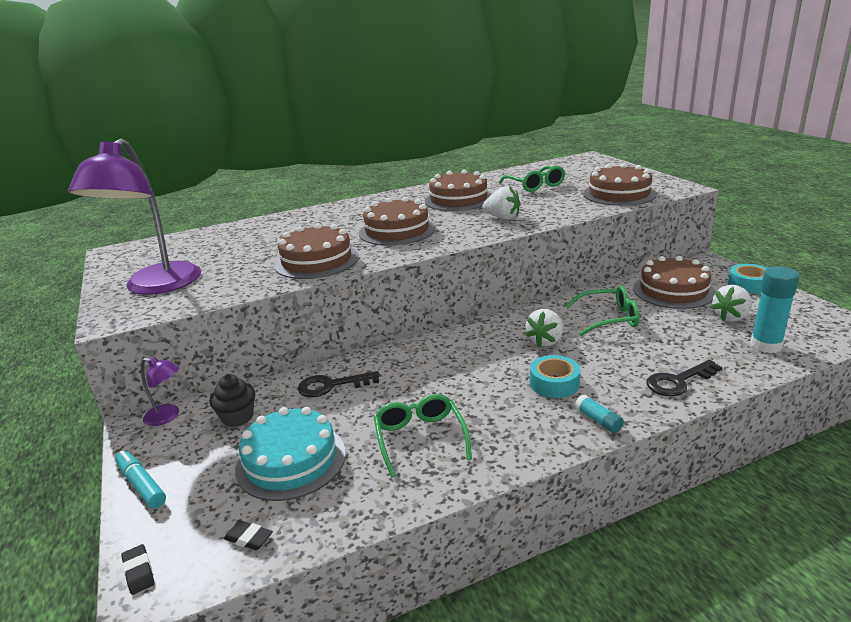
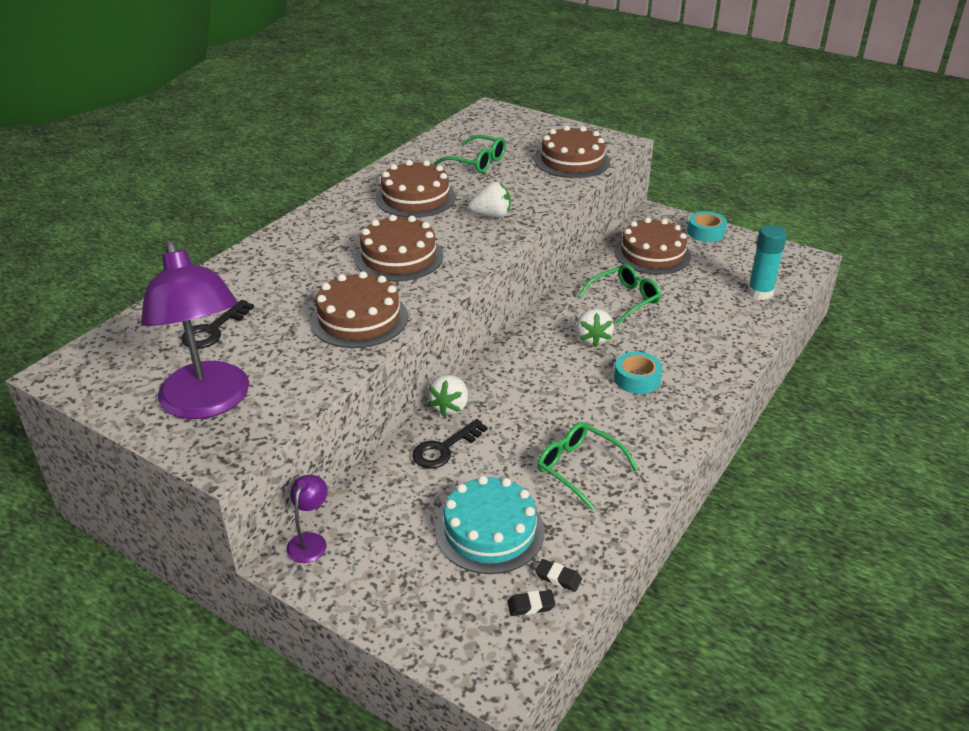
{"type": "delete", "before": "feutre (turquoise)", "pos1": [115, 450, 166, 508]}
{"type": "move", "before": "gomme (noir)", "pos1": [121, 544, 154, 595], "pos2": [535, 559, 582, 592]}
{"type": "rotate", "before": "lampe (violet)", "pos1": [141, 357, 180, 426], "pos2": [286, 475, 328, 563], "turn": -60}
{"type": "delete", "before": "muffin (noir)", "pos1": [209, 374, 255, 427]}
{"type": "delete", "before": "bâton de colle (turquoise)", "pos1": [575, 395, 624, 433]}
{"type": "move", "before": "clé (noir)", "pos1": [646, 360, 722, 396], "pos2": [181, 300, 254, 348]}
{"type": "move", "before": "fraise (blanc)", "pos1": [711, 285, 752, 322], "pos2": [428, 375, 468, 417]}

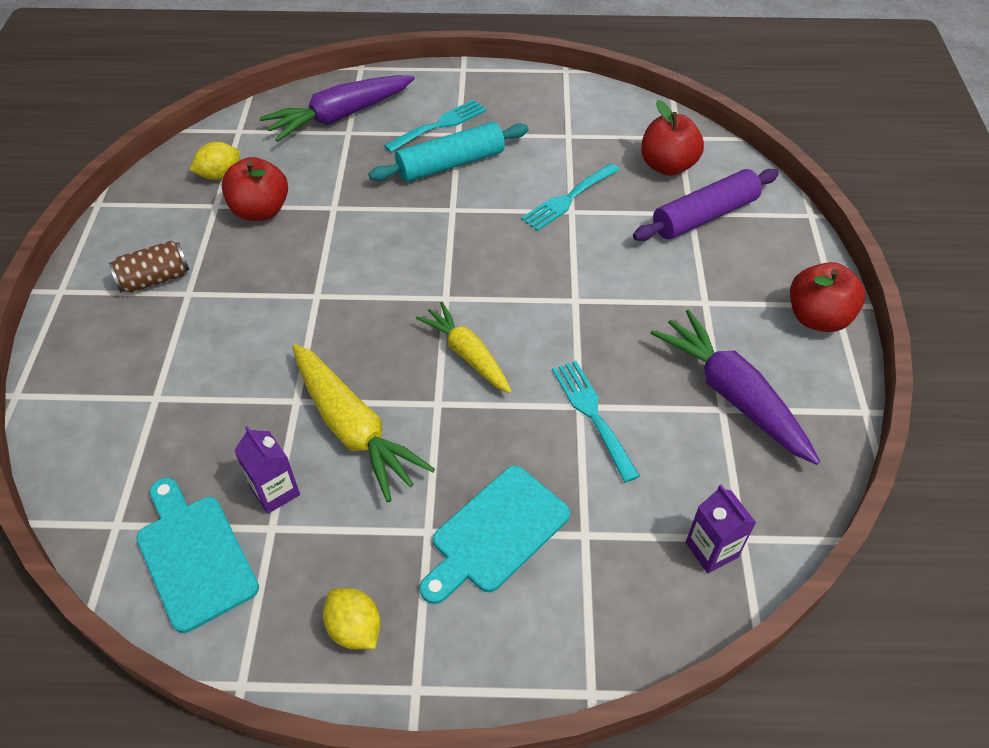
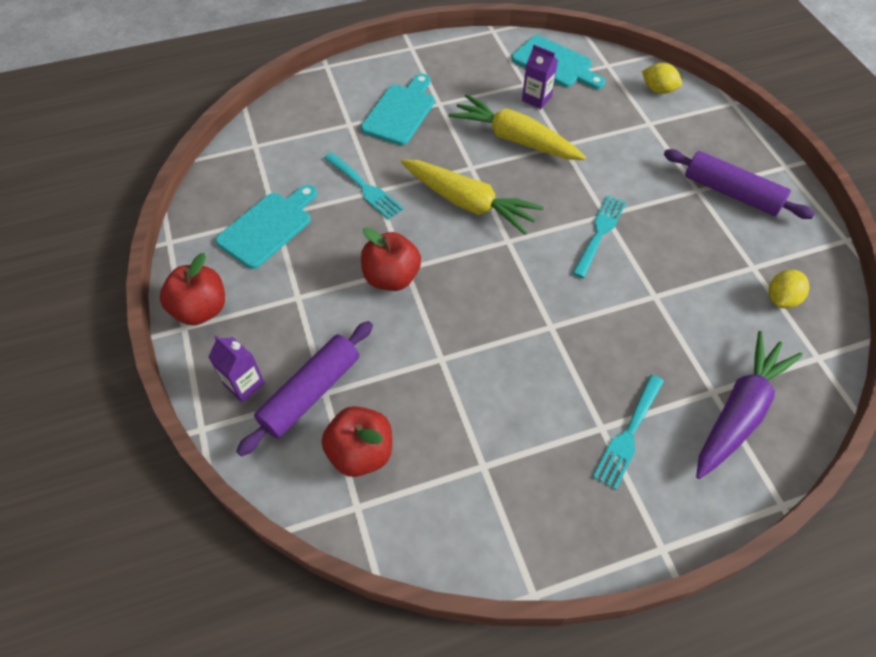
{"type": "replace", "before": "canette (marron)", "after": "rouleau à pâtisserie (violet)", "pos1": [109, 241, 190, 292], "pos2": [664, 149, 815, 219]}
{"type": "move", "before": "pomme (rouge)", "pos1": [222, 157, 288, 221], "pos2": [361, 228, 421, 291]}
{"type": "move", "before": "citron (jaune)", "pos1": [323, 588, 380, 649], "pos2": [642, 63, 682, 94]}
{"type": "delete", "before": "rouleau à pâtisserie (turquoise)", "pos1": [369, 122, 528, 182]}
{"type": "resize", "before": "carotte (jaune)", "pos1": [416, 302, 512, 393], "pos2": [401, 159, 544, 235], "scale": 1.52}
{"type": "move", "before": "fourchette (turquoise)", "pos1": [521, 163, 620, 231], "pos2": [572, 195, 626, 278]}
{"type": "replace", "before": "carotte (violet)", "after": "planche à découper (turquoise)", "pos1": [650, 309, 820, 465], "pos2": [216, 185, 317, 269]}
{"type": "move", "before": "brique de lait (violet)", "pos1": [686, 485, 756, 573], "pos2": [208, 336, 265, 403]}

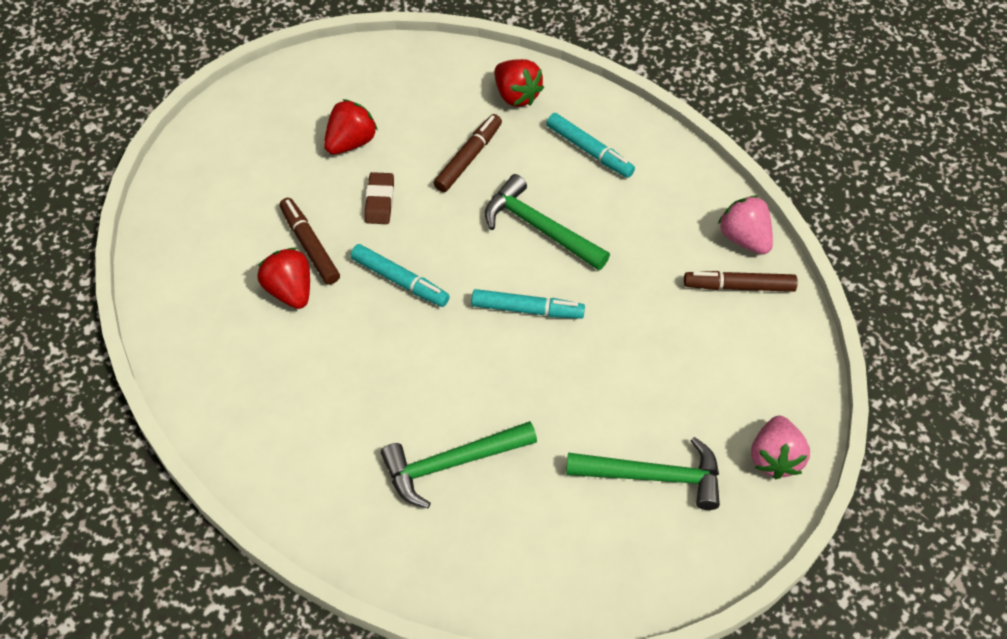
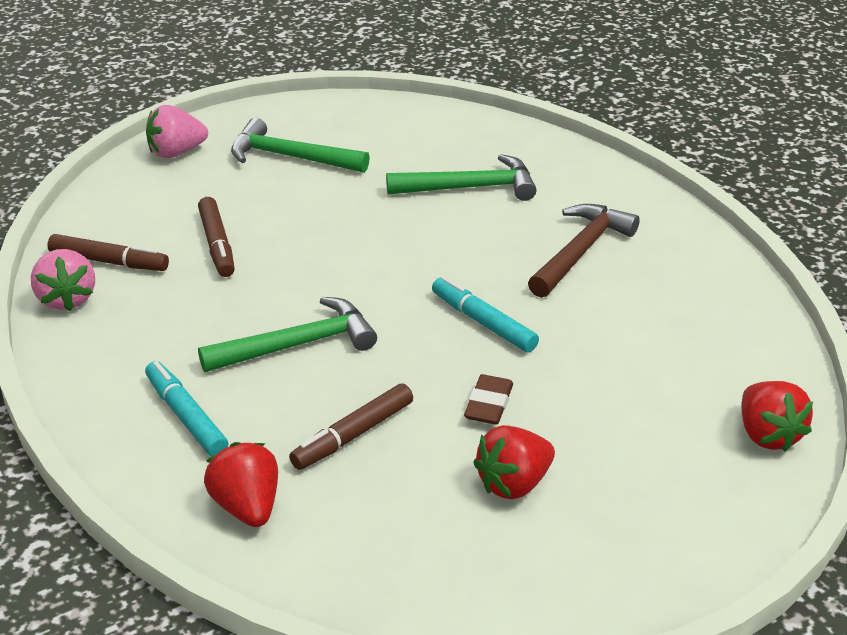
{"type": "move", "before": "fraise (rouge)", "pos1": [257, 248, 310, 309], "pos2": [741, 381, 813, 452]}
{"type": "move", "before": "feutre (marron)", "pos1": [280, 198, 340, 285], "pos2": [198, 197, 235, 277]}
{"type": "delete", "before": "feutre (turquoise)", "pos1": [471, 289, 585, 319]}
{"type": "rotate", "before": "marteau (vert)", "pos1": [485, 174, 610, 270], "pos2": [198, 297, 377, 372], "turn": -75}
{"type": "rotate", "before": "fraise (rose)", "pos1": [751, 416, 810, 479], "pos2": [146, 105, 208, 158], "turn": -135}
{"type": "insert", "after": "marteau (marron)", "pos2": [528, 204, 640, 298]}

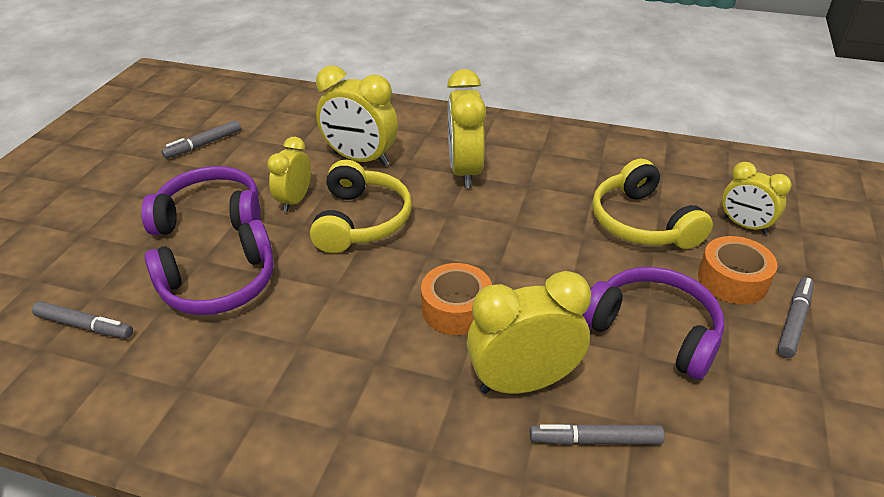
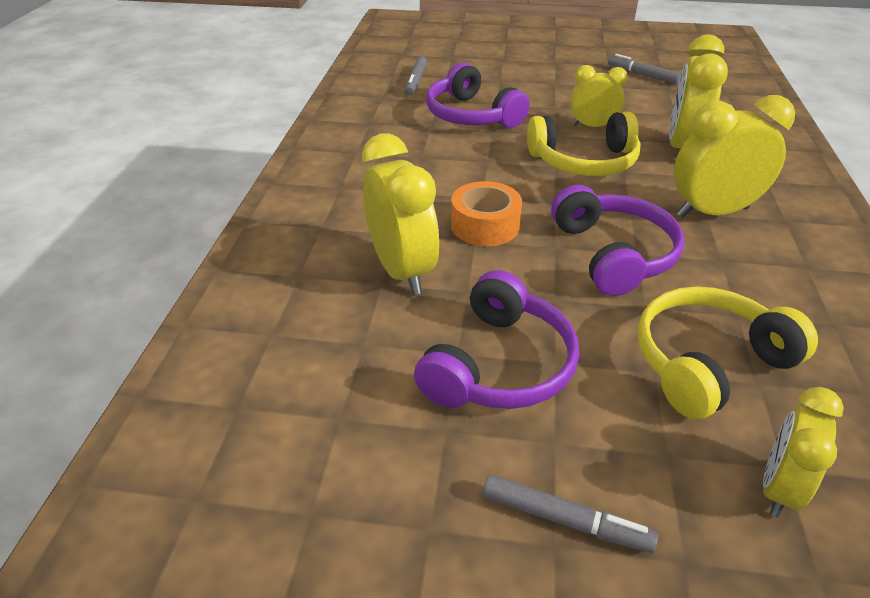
{"type": "move", "before": "casque audio (violet)", "pos1": [141, 166, 260, 235], "pos2": [551, 185, 685, 296]}
{"type": "delete", "before": "feutre (gris)", "pos1": [530, 423, 665, 445]}
{"type": "delete", "before": "ruban adhésif (orange)", "pos1": [698, 236, 778, 304]}

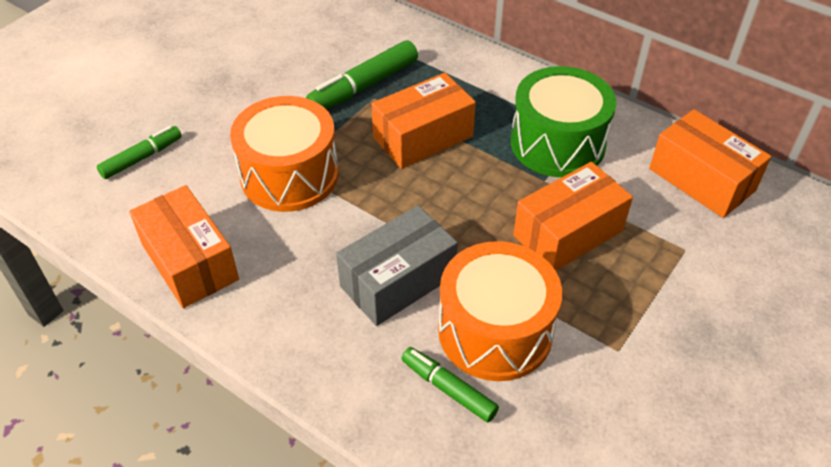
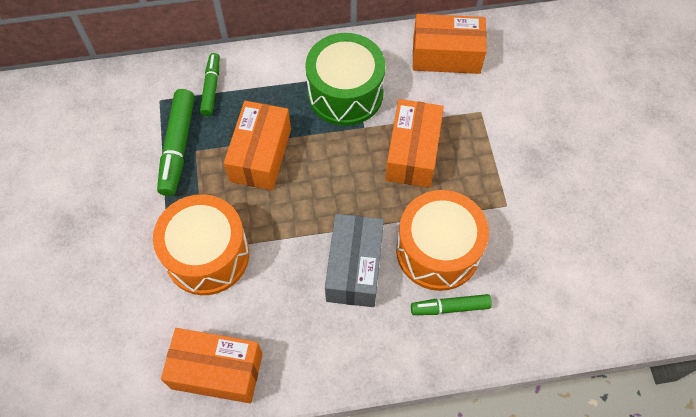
{"type": "move", "before": "feutre (vert)", "pos1": [97, 126, 182, 179], "pos2": [200, 53, 220, 116]}

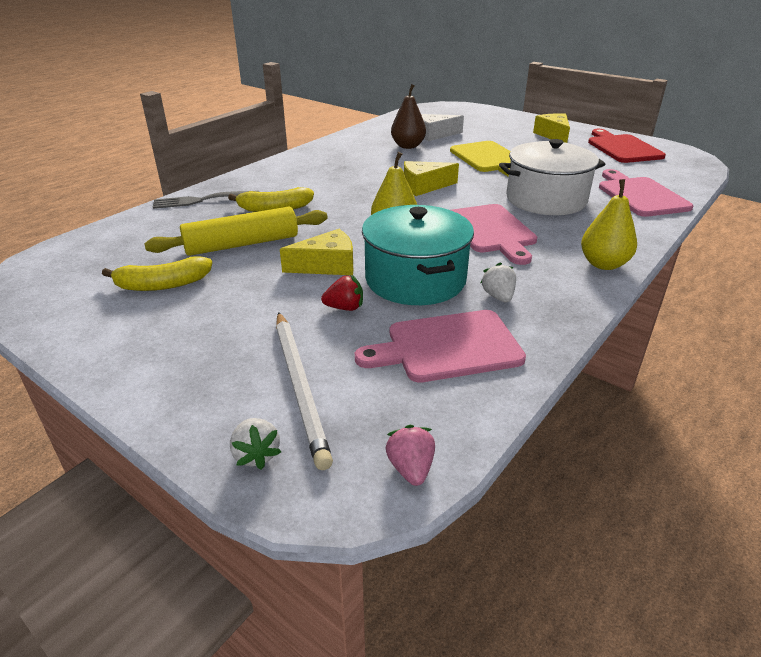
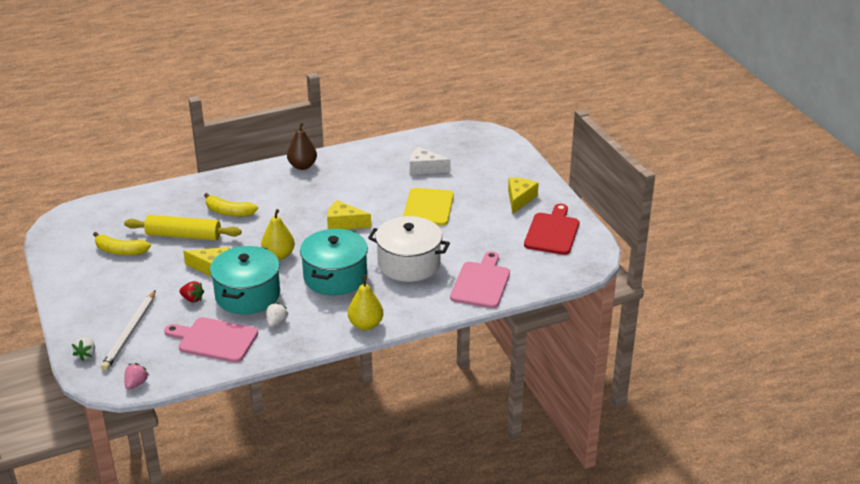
{"type": "delete", "before": "fourchette (gris)", "pos1": [153, 191, 259, 209]}
{"type": "move", "before": "poire (marron)", "pos1": [391, 84, 426, 149], "pos2": [287, 122, 317, 170]}
{"type": "replace", "before": "planche à découper (rose)", "after": "marmite (turquoise)", "pos1": [451, 204, 537, 265], "pos2": [300, 229, 368, 295]}

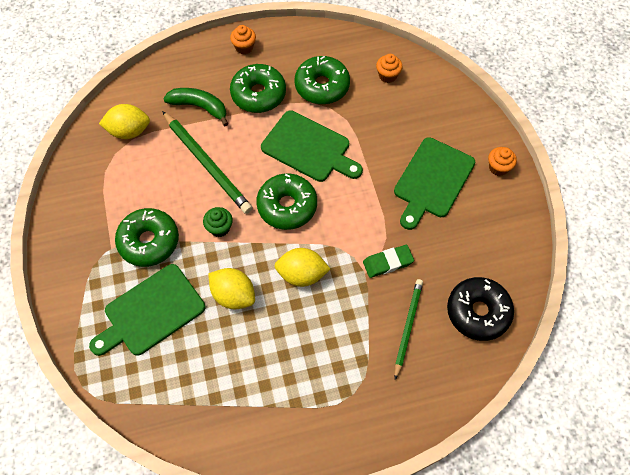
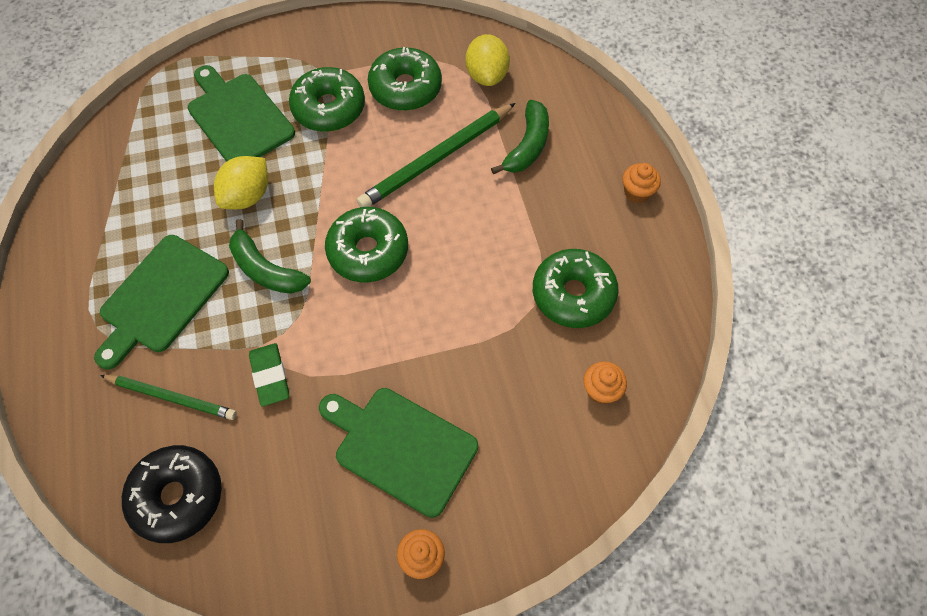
{"type": "delete", "before": "muffin (vert)", "pos1": [203, 207, 233, 237]}
{"type": "move", "before": "beignet (vert)", "pos1": [230, 64, 286, 113], "pos2": [368, 47, 442, 111]}
{"type": "move", "before": "planche à découper (vert)", "pos1": [261, 110, 363, 182], "pos2": [94, 235, 229, 370]}
{"type": "replace", "before": "citron (jaune)", "after": "banane (vert)", "pos1": [274, 248, 330, 287], "pos2": [229, 219, 311, 294]}

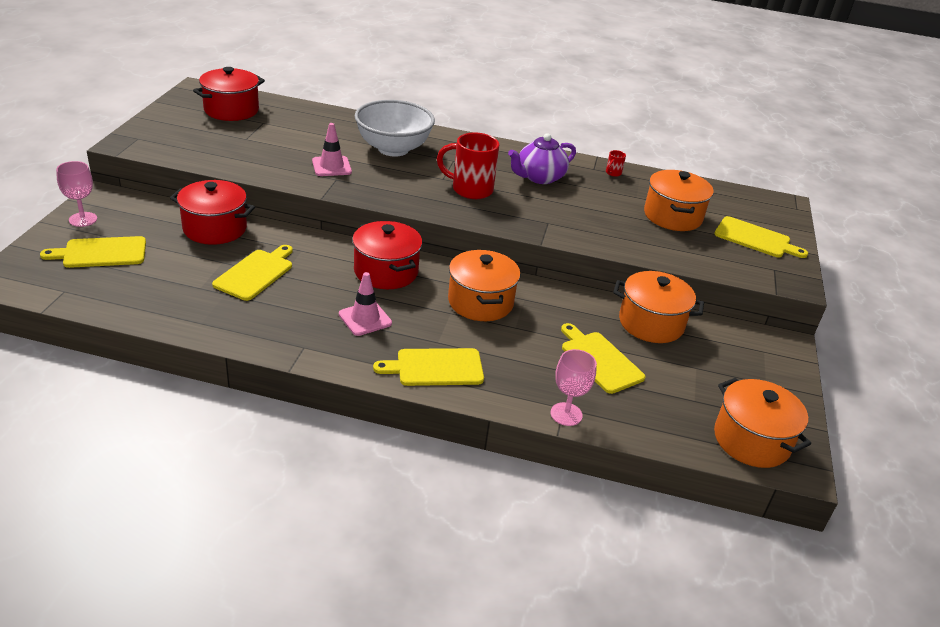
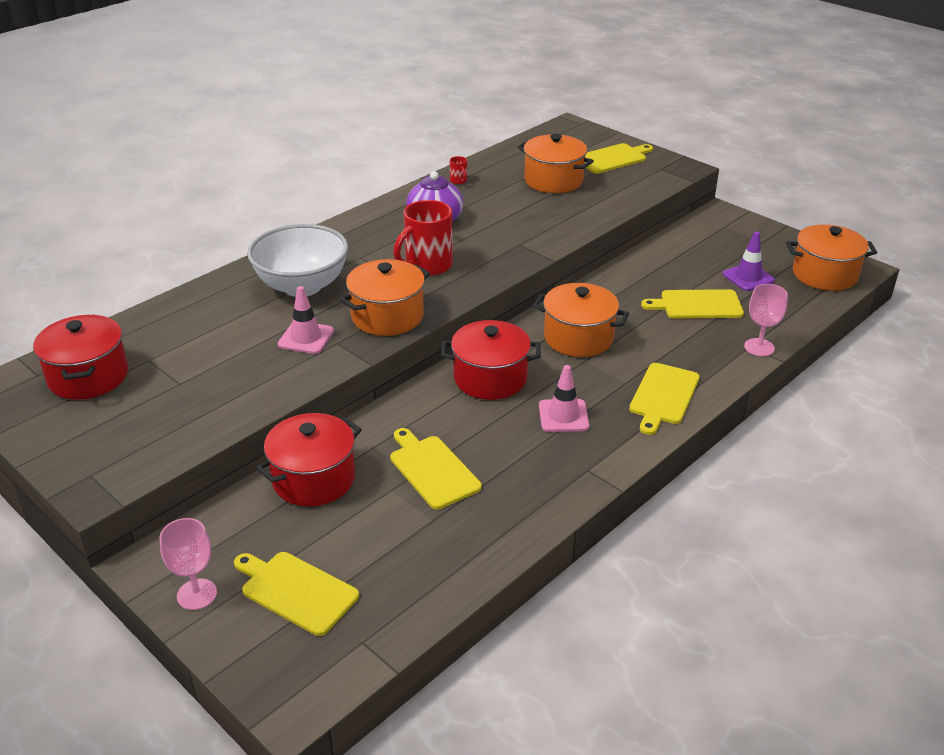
{"type": "rotate", "before": "planche à découper (jaune)", "pos1": [40, 236, 146, 268], "pos2": [234, 552, 359, 636], "turn": 105}
{"type": "move", "before": "marmite (orange)", "pos1": [613, 271, 704, 343], "pos2": [340, 259, 430, 336]}
{"type": "insert", "after": "cône de chantier (violet)", "pos2": [723, 231, 775, 291]}

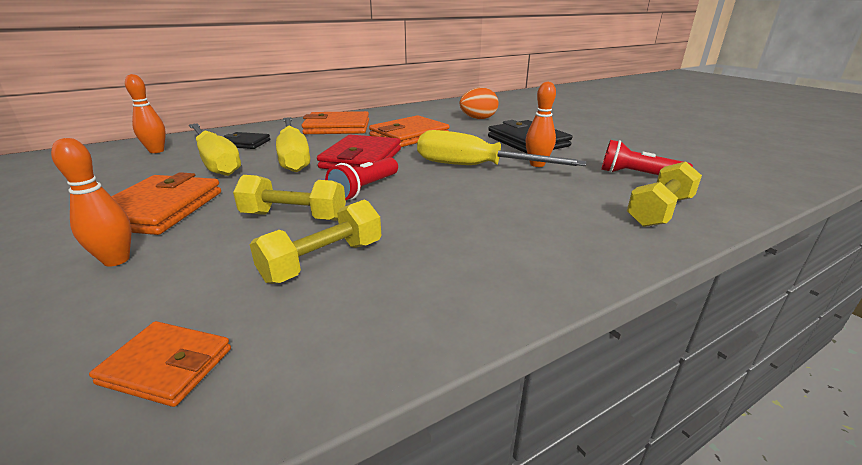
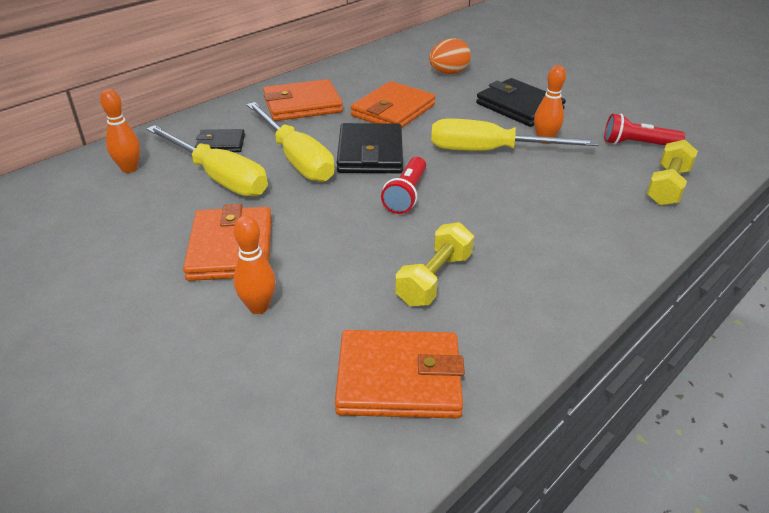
{"type": "resize", "before": "portefeuille (orange)", "pos1": [89, 321, 231, 407], "pos2": [335, 330, 465, 418], "scale": 1.75}
{"type": "delete", "before": "haltère (jaune)", "pos1": [233, 175, 346, 221]}
{"type": "recolor", "before": "portefeuille (rouge)", "after": "portefeuille (noir)", "pos1": [317, 135, 401, 169], "pos2": [337, 123, 403, 173]}

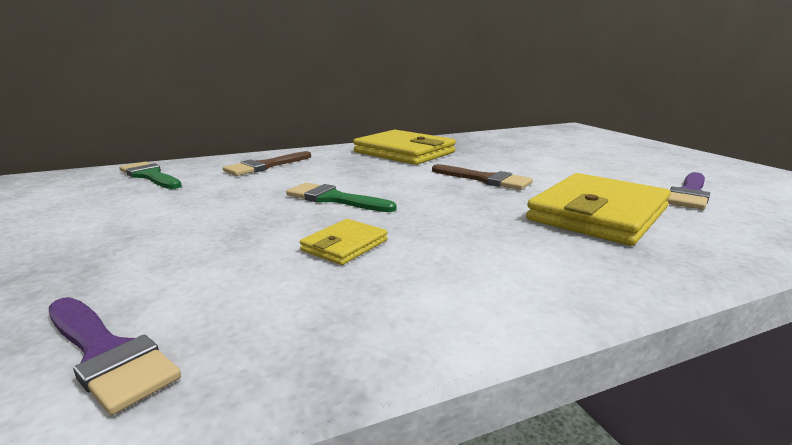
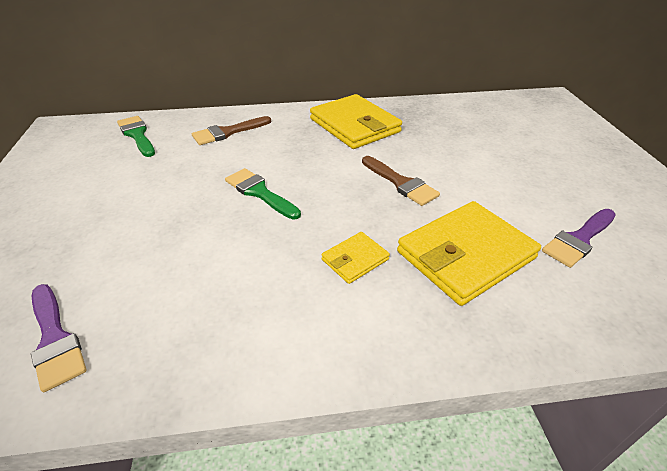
{"type": "move", "before": "portefeuille (jaune)", "pos1": [300, 219, 388, 265], "pos2": [321, 232, 390, 284]}

